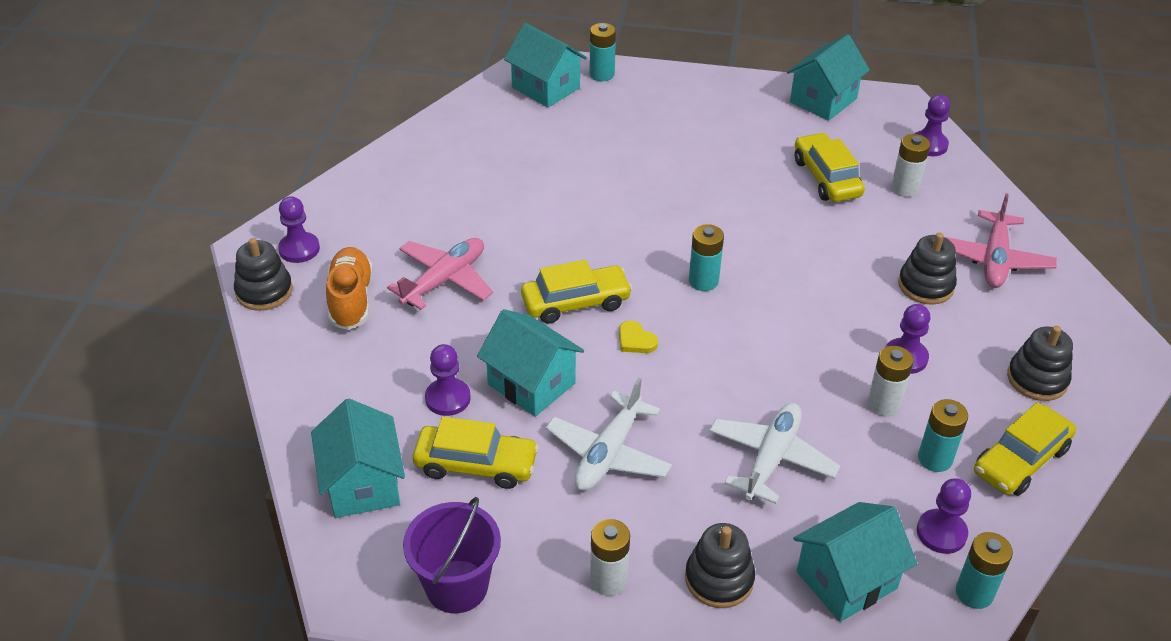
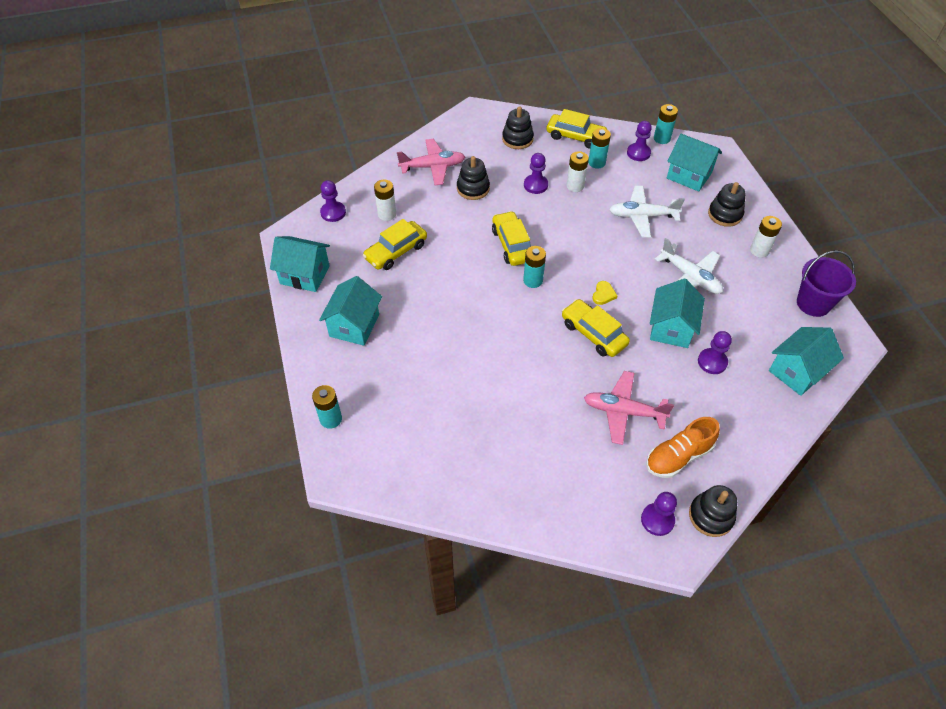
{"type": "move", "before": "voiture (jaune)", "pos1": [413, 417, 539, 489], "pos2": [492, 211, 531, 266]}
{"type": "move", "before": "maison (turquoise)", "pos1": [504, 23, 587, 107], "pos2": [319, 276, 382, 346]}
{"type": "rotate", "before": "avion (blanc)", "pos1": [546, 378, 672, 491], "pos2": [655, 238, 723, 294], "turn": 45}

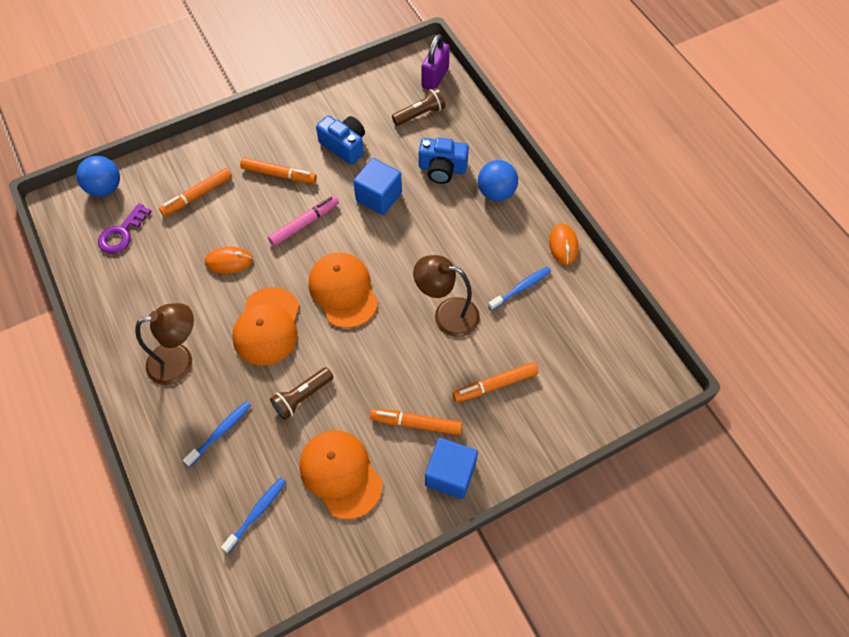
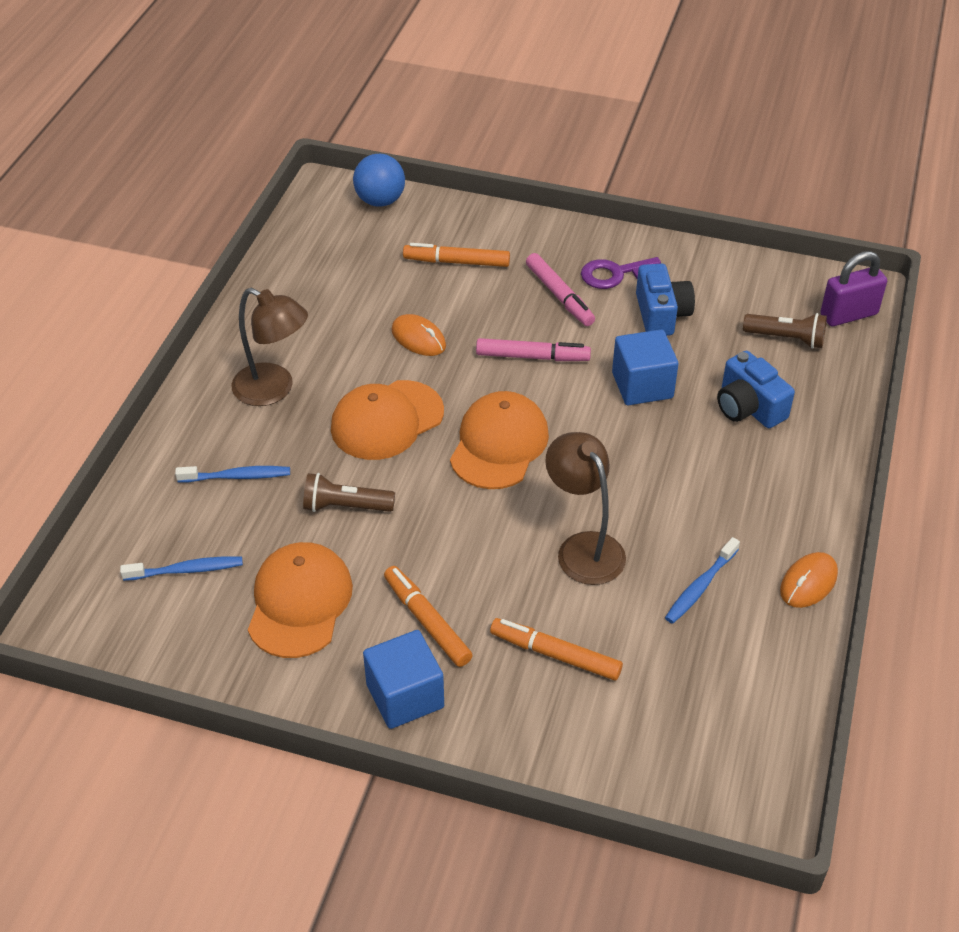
{"type": "move", "before": "clé (violet)", "pos1": [98, 203, 152, 254], "pos2": [581, 257, 661, 289]}
{"type": "recolor", "before": "feutre (orange)", "after": "feutre (rose)", "pos1": [240, 158, 317, 184], "pos2": [526, 253, 595, 326]}
{"type": "delete", "before": "balle (bleu)", "pos1": [478, 160, 518, 201]}
{"type": "rotate", "before": "brosse à dents (bleu)", "pos1": [488, 266, 551, 311], "pos2": [665, 537, 740, 624], "turn": 120}

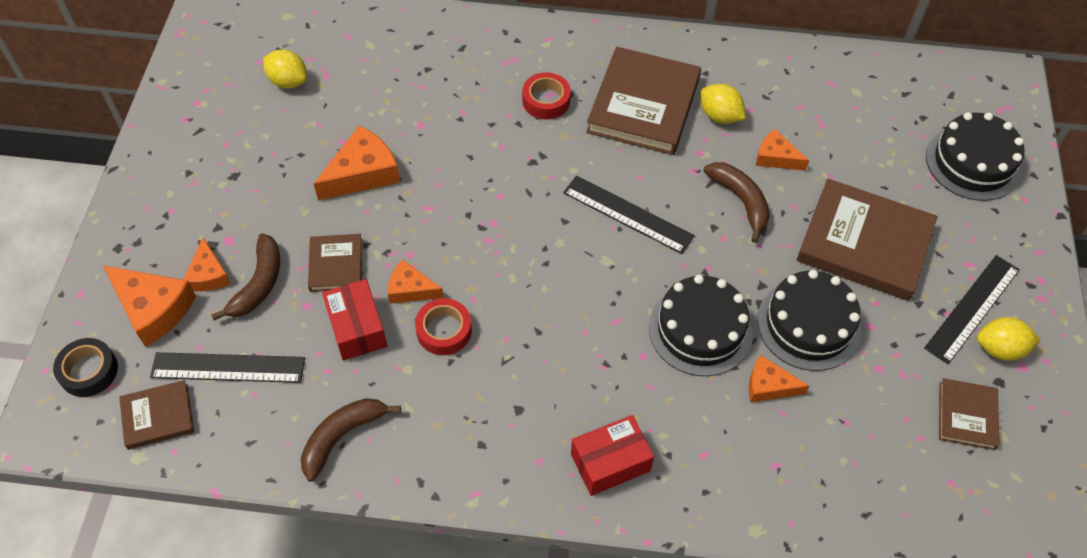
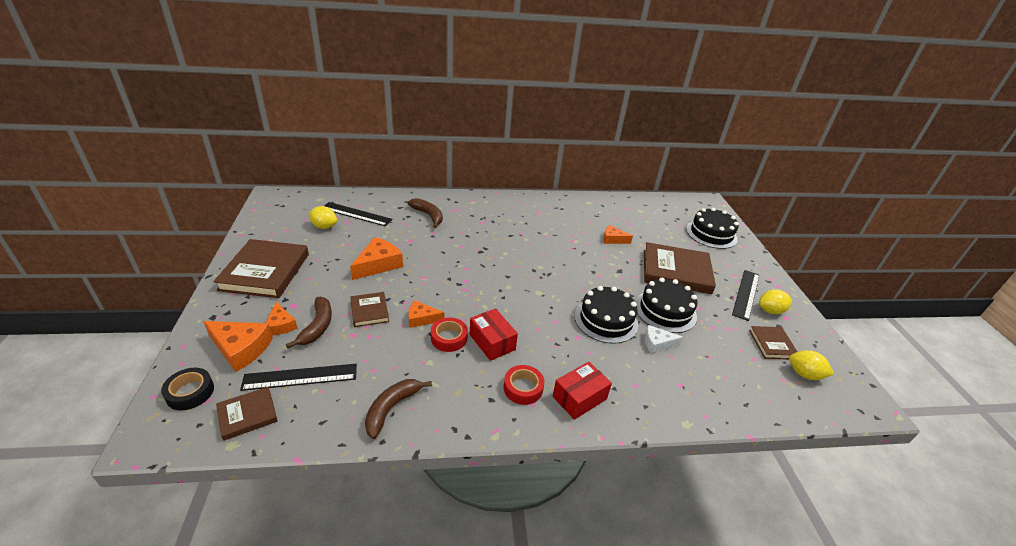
{"type": "move", "before": "boîte (rouge)", "pos1": [322, 279, 387, 360], "pos2": [470, 308, 518, 361]}
{"type": "move", "before": "ruban adhésif (rouge)", "pos1": [522, 73, 571, 119], "pos2": [504, 365, 544, 405]}
{"type": "move", "before": "règle (noir)", "pos1": [563, 176, 695, 254], "pos2": [324, 202, 393, 226]}
{"type": "move", "before": "livre (marron)", "pos1": [586, 47, 701, 155], "pos2": [213, 239, 309, 298]}
{"type": "move", "before": "citron (jaune)", "pos1": [700, 84, 746, 124], "pos2": [789, 350, 834, 380]}
{"type": "move", "before": "banane (marron)", "pos1": [704, 162, 770, 243], "pos2": [407, 198, 443, 228]}
{"type": "recolor", "before": "fromage (orange)", "after": "fromage (blanc)", "pos1": [749, 355, 809, 402], "pos2": [645, 325, 683, 353]}

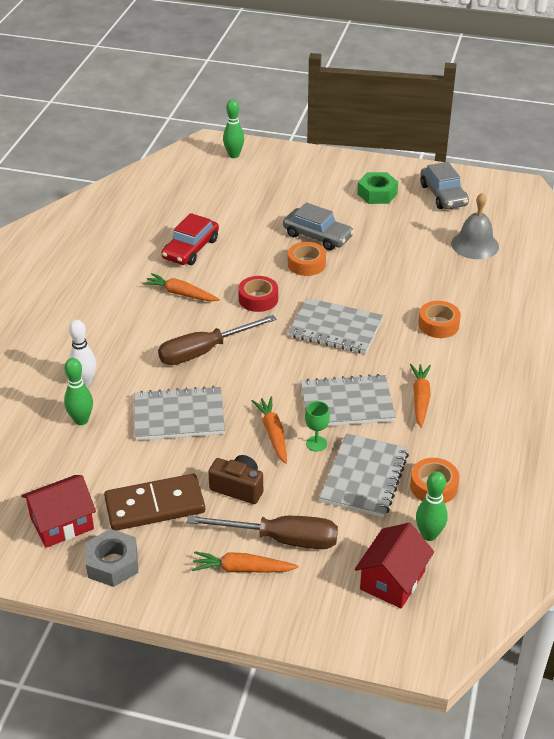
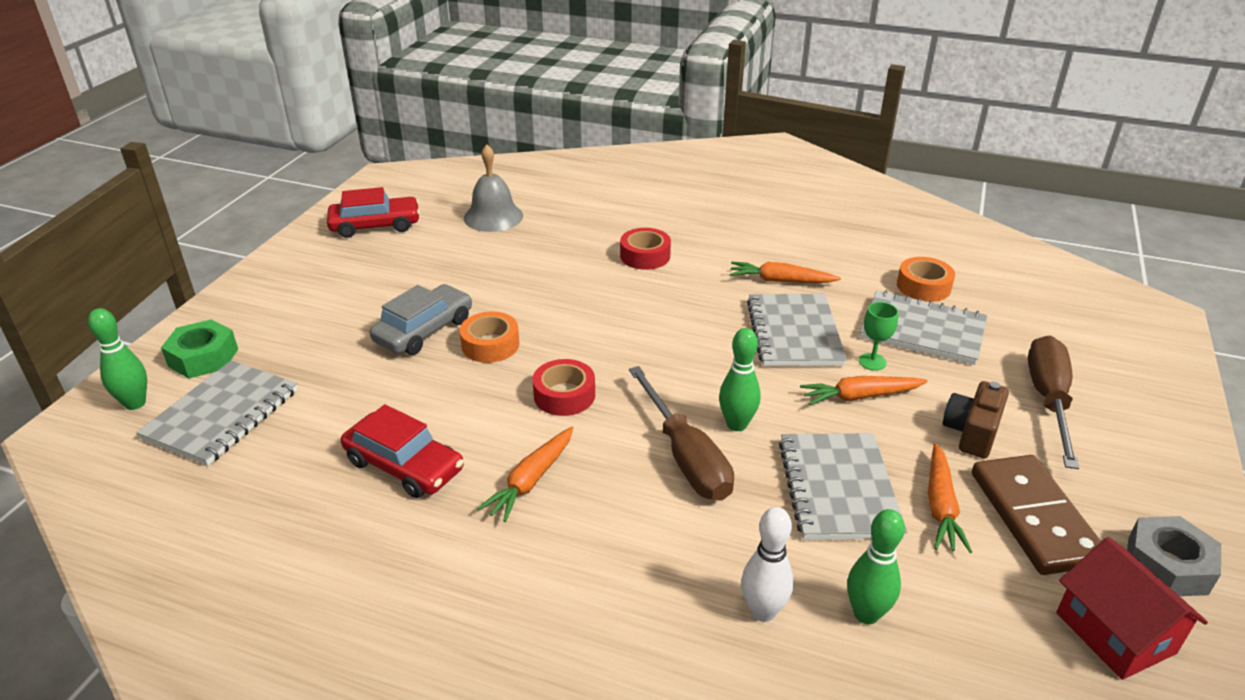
{"type": "move", "before": "carotte (orange)", "pos1": [192, 551, 299, 573], "pos2": [928, 443, 972, 553]}
{"type": "move", "before": "carnet (gris)", "pos1": [288, 298, 383, 354], "pos2": [136, 361, 297, 466]}
{"type": "delete", "before": "maison (rouge)", "pos1": [355, 523, 434, 609]}
{"type": "move", "before": "écrou (vert)", "pos1": [357, 172, 398, 204], "pos2": [161, 319, 238, 379]}
{"type": "move", "before": "quille (vert)", "pos1": [416, 471, 448, 541], "pos2": [719, 328, 761, 431]}
{"type": "recolor", "before": "ruban adhésif (orange)", "after": "ruban adhésif (rouge)", "pos1": [418, 301, 461, 338], "pos2": [620, 228, 671, 270]}
{"type": "recolor", "before": "voiture (gris)", "after": "voiture (rouge)", "pos1": [421, 162, 469, 209], "pos2": [327, 187, 420, 238]}

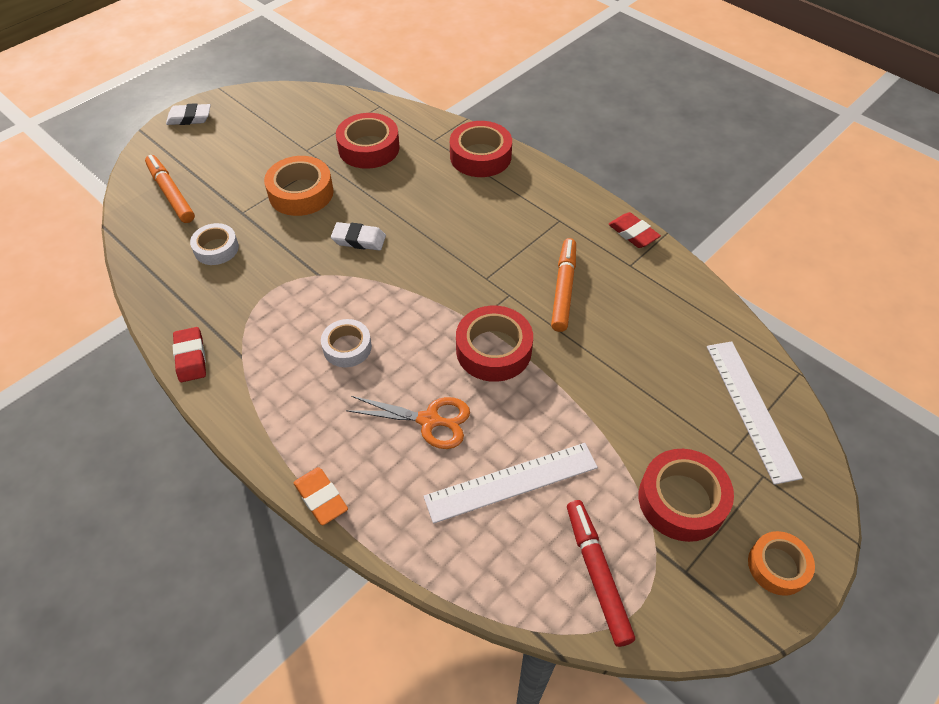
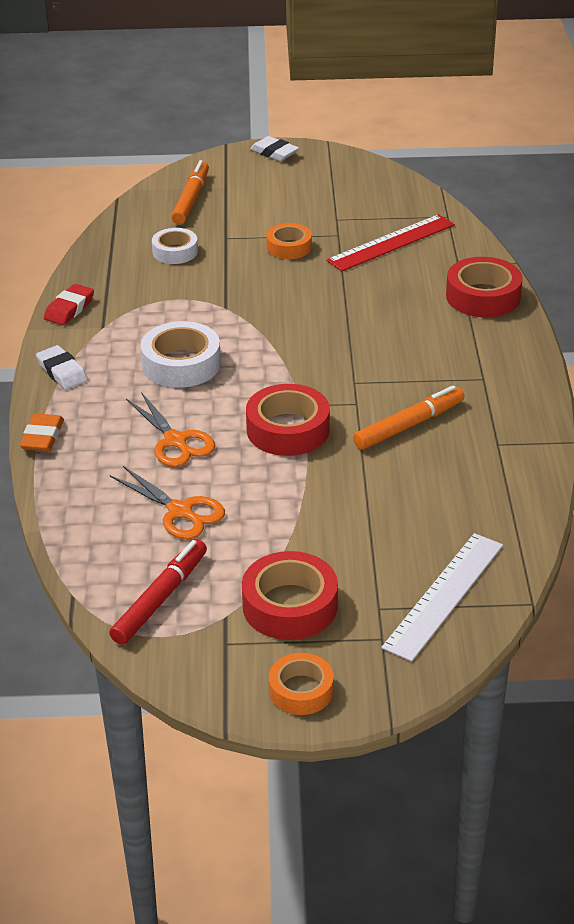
{"type": "resize", "before": "ruban adhésif (orange)", "pos1": [264, 156, 334, 216], "pos2": [266, 223, 312, 259], "scale": 0.64}
{"type": "resize", "before": "ruban adhésif (blanc)", "pos1": [321, 319, 372, 367], "pos2": [140, 321, 221, 388], "scale": 1.56}
{"type": "move", "before": "gomme (blanc)", "pos1": [331, 222, 386, 251], "pos2": [36, 345, 88, 390]}
{"type": "replace", "before": "ruban adhésif (rouge)", "after": "règle (rouge)", "pos1": [336, 113, 400, 169], "pos2": [326, 214, 455, 271]}
{"type": "replace", "before": "règle (blanc)", "after": "ciseaux (orange)", "pos1": [423, 443, 598, 524], "pos2": [110, 466, 225, 539]}
{"type": "delete", "before": "gomme (rouge)", "pos1": [608, 212, 661, 248]}

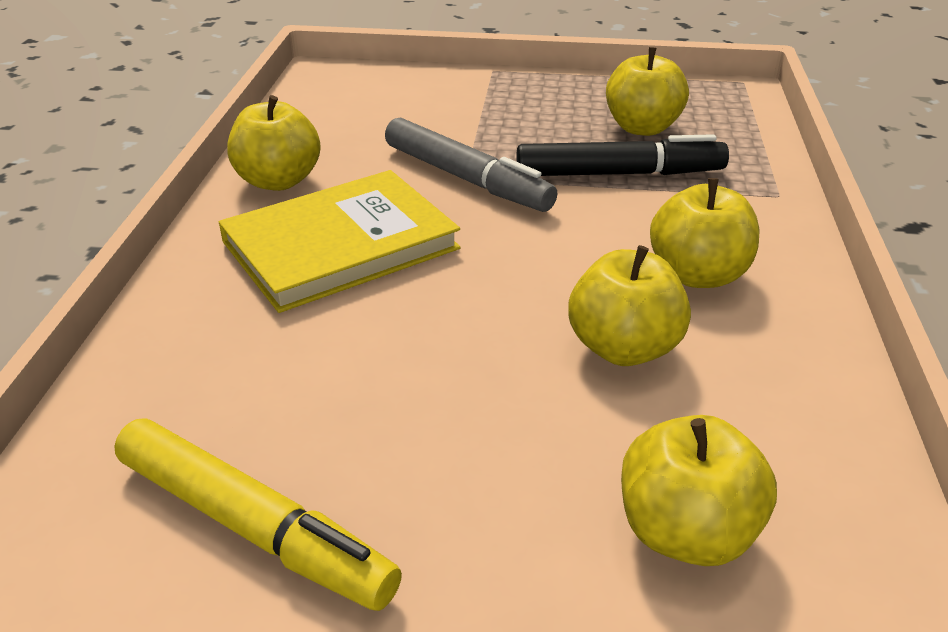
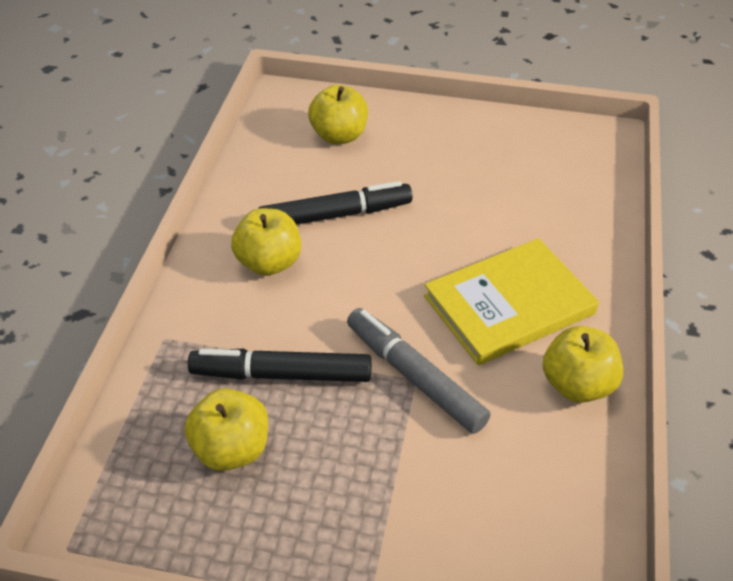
{"type": "delete", "before": "feutre (jaune)", "pos1": [114, 418, 402, 611]}
{"type": "replace", "before": "pomme (jaune)", "after": "feutre (noir)", "pos1": [568, 245, 691, 366], "pos2": [258, 181, 413, 225]}

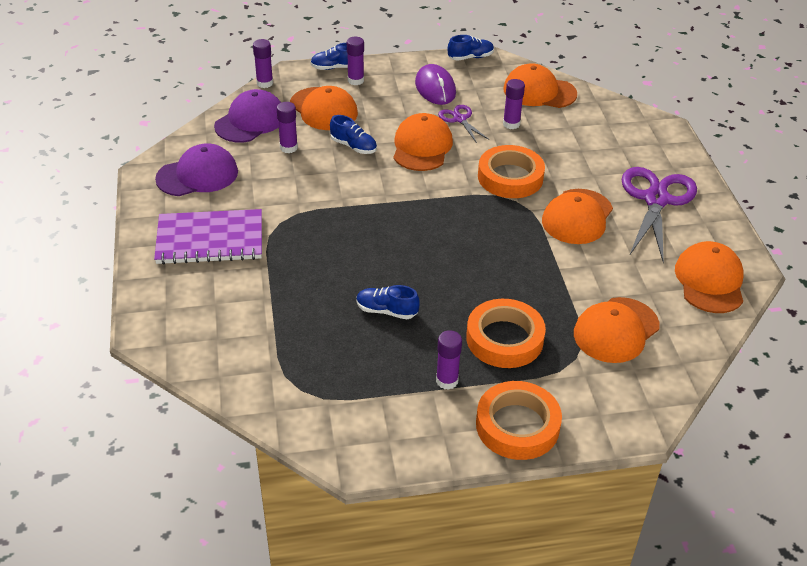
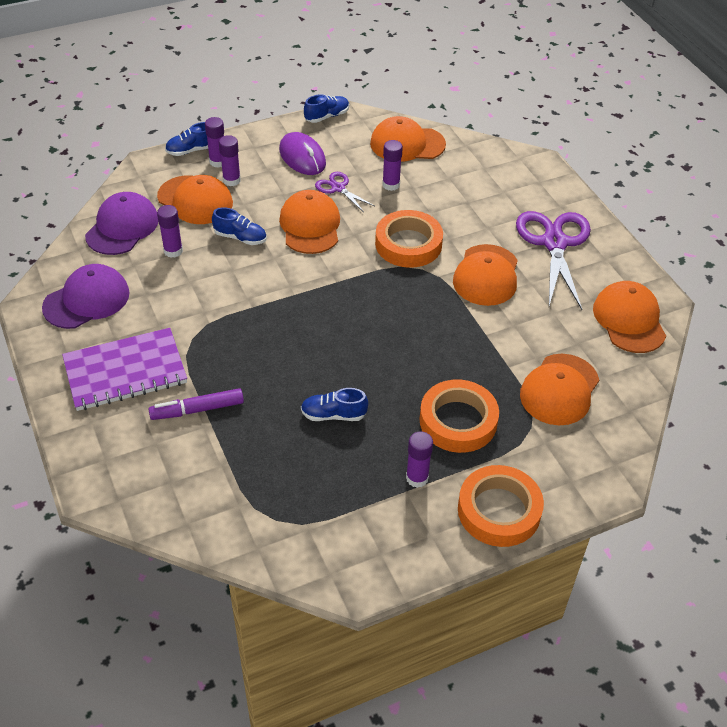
{"type": "move", "before": "bâton de colle (violet)", "pos1": [253, 39, 273, 88], "pos2": [219, 135, 241, 186]}
{"type": "insert", "after": "feutre (violet)", "pos2": [148, 388, 244, 420]}

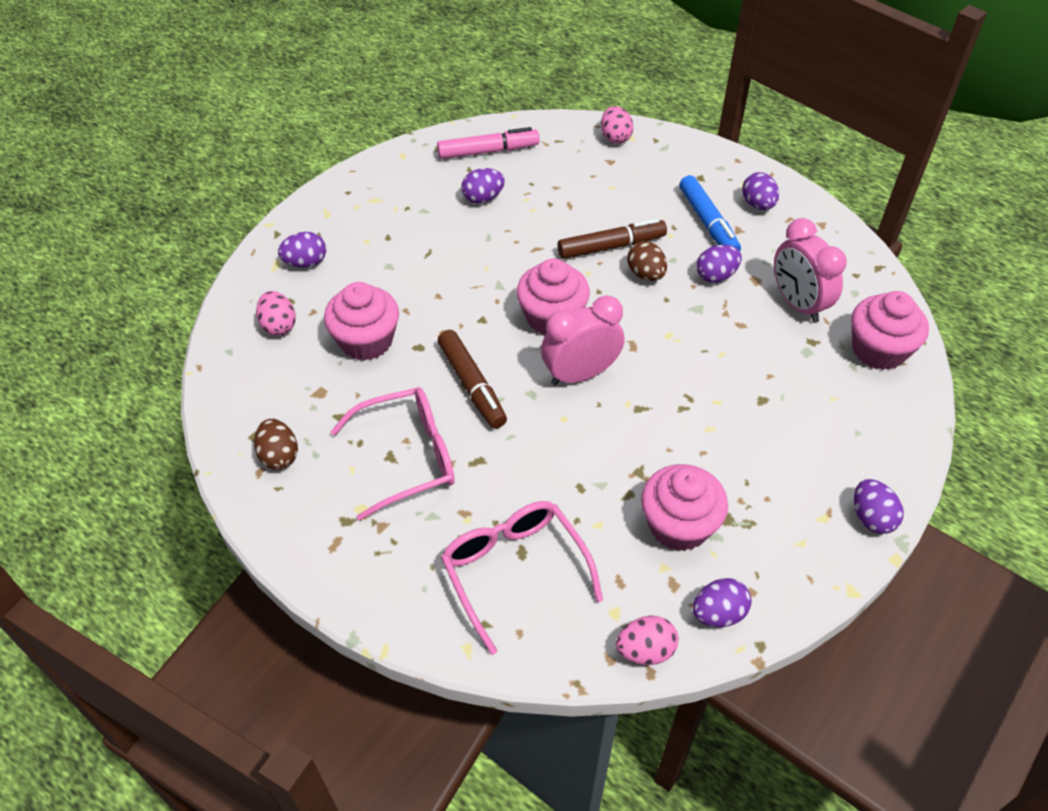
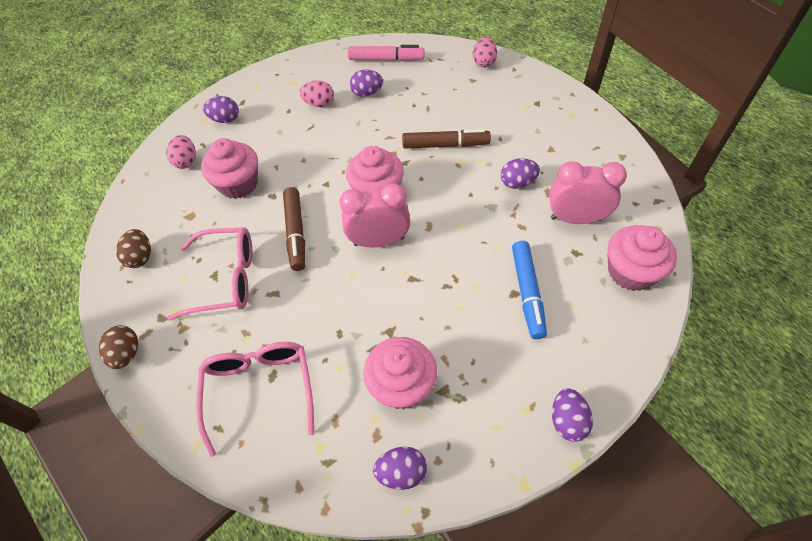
{"type": "move", "before": "œuf (rose)", "pos1": [616, 616, 679, 665], "pos2": [300, 80, 334, 107]}
{"type": "move", "before": "œuf (marron)", "pos1": [627, 241, 667, 281], "pos2": [99, 325, 138, 369]}
{"type": "move", "before": "feutre (bleu)", "pos1": [679, 175, 741, 251], "pos2": [512, 241, 547, 339]}
{"type": "delete", "before": "œuf (violet)", "pos1": [742, 172, 779, 210]}
{"type": "rotate", "before": "réveil (rose)", "pos1": [774, 218, 847, 323], "pos2": [549, 161, 627, 224], "turn": 105}

